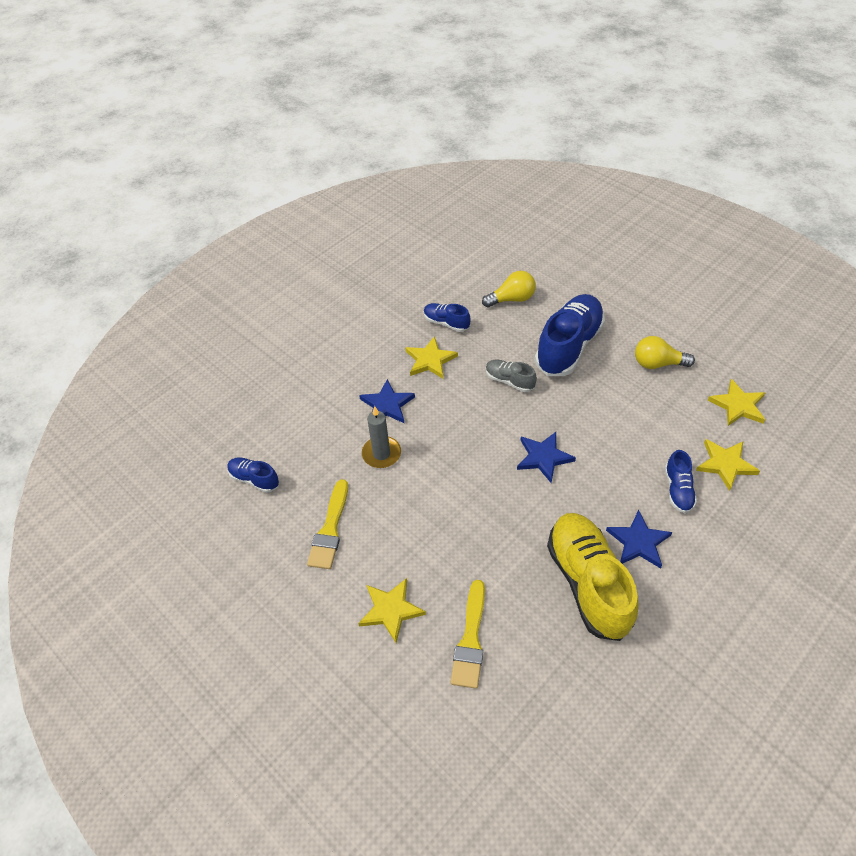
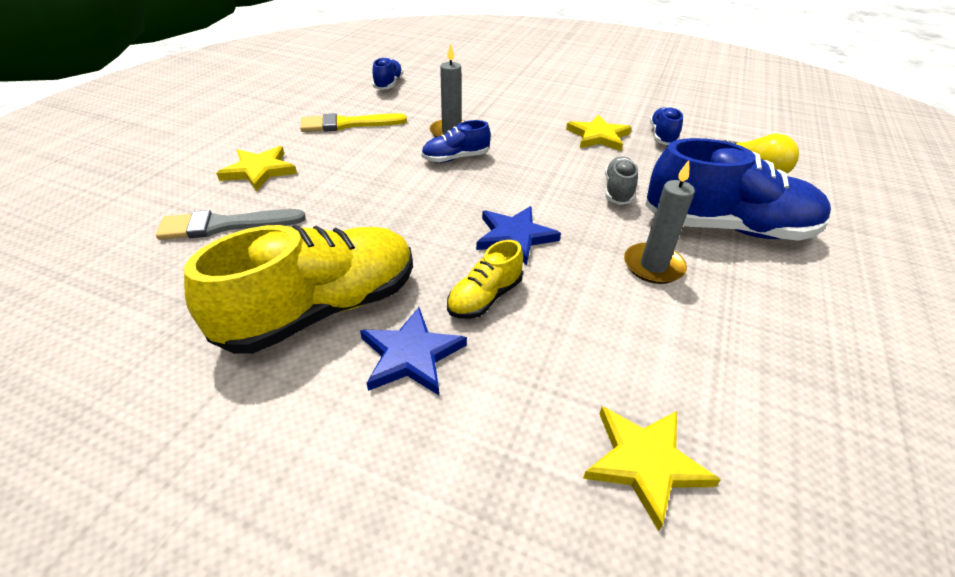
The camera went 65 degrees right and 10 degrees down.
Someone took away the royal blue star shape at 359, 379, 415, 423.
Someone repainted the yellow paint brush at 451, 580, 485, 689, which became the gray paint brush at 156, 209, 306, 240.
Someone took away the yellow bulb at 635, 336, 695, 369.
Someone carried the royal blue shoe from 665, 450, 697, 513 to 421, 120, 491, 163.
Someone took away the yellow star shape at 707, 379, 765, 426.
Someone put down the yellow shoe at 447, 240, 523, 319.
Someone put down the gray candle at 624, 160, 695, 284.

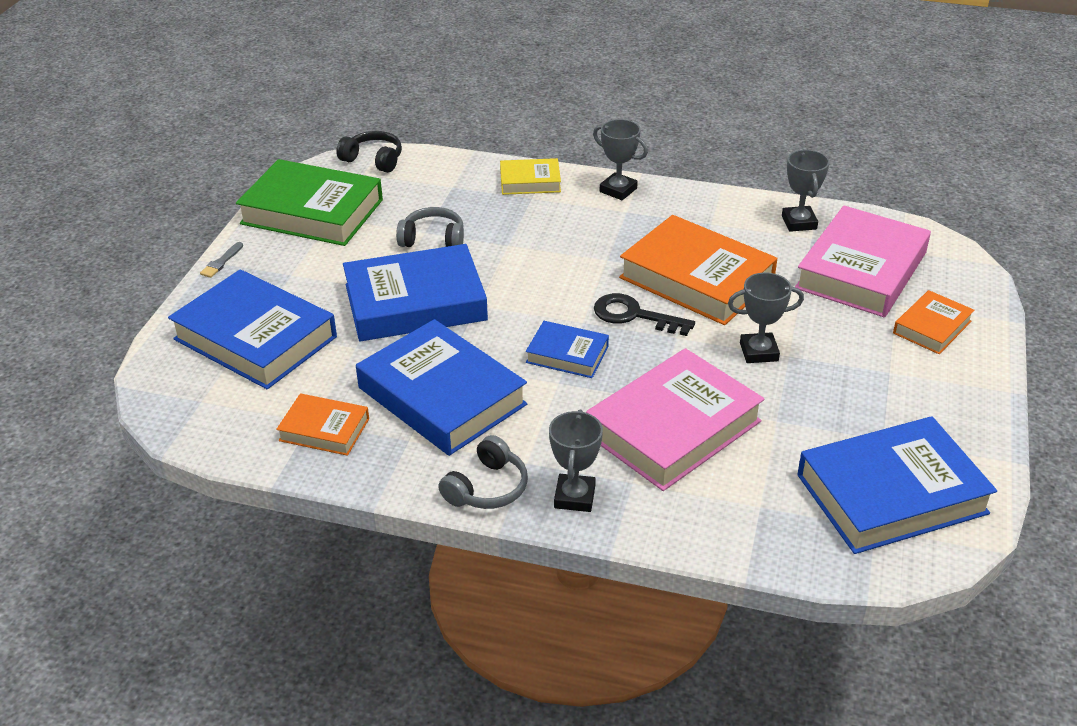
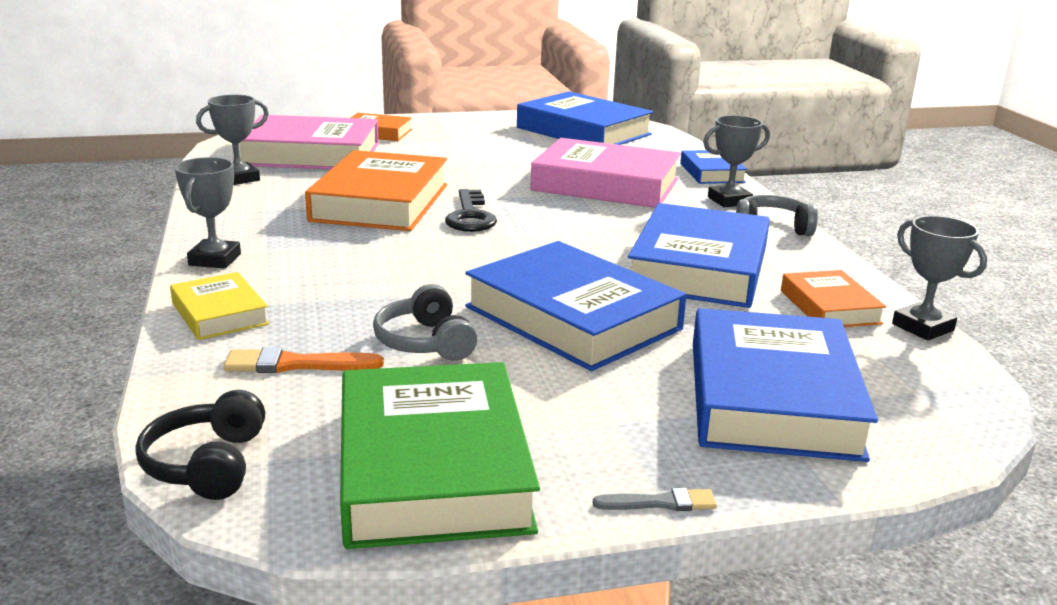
The camera went 120 degrees left and 15 degrees down.
Someone carried the royal blue book from 526, 321, 609, 378 to 680, 150, 747, 184.
Someone carried the gray award cup from 728, 272, 804, 363 to 892, 216, 987, 340.
Someone put down the orange paint brush at 224, 347, 384, 373.

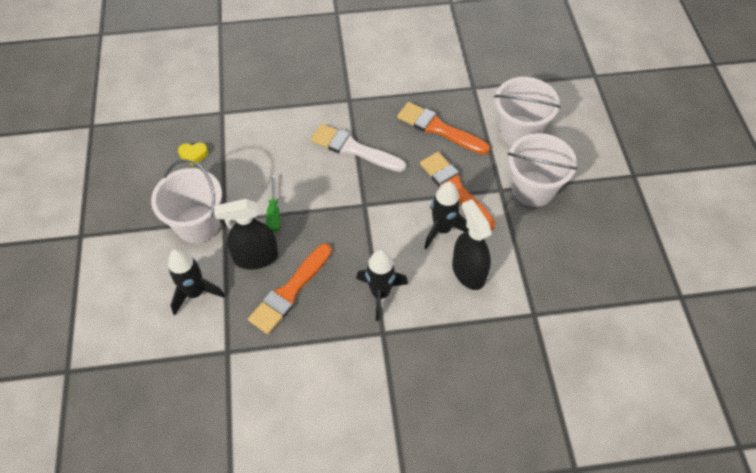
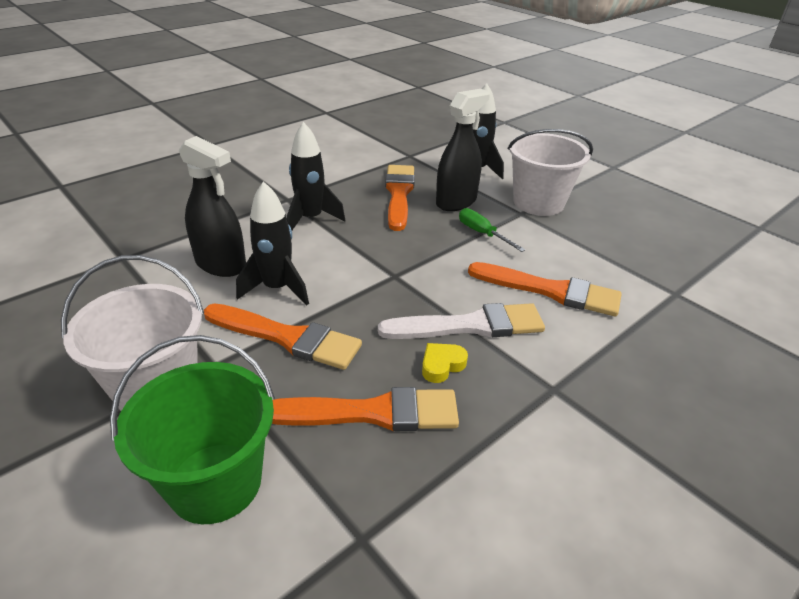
The camera went 145 degrees right and 20 degrees down.
Someone carried the yellow heart shape from 178, 143, 208, 166 to 422, 343, 468, 383.
Someone repainted the white sand bucket at 494, 77, 561, 146, which became the emerald sand bucket at 110, 335, 275, 524.
Someone put down the orange paint brush at 468, 262, 622, 317.

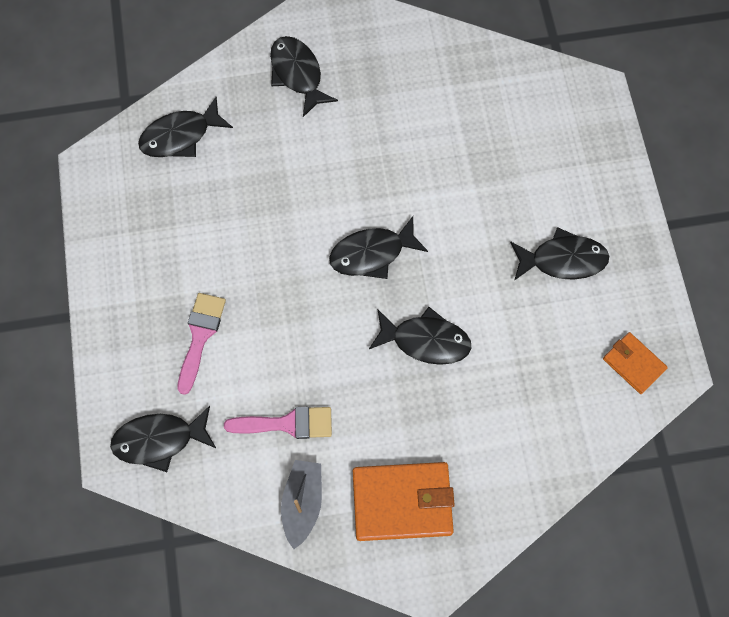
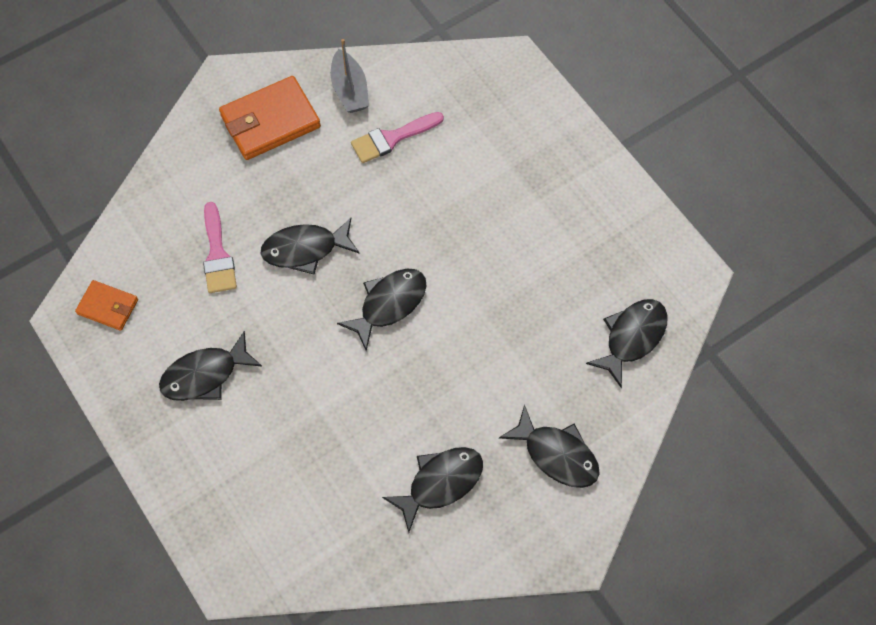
The camera went 155 degrees right and 5 degrees down.
Someone carried the black fish from 110, 406, 217, 472 to 382, 447, 483, 532.
Someone carried the rose-pink paint brush from 177, 293, 226, 395 to 203, 202, 237, 293.

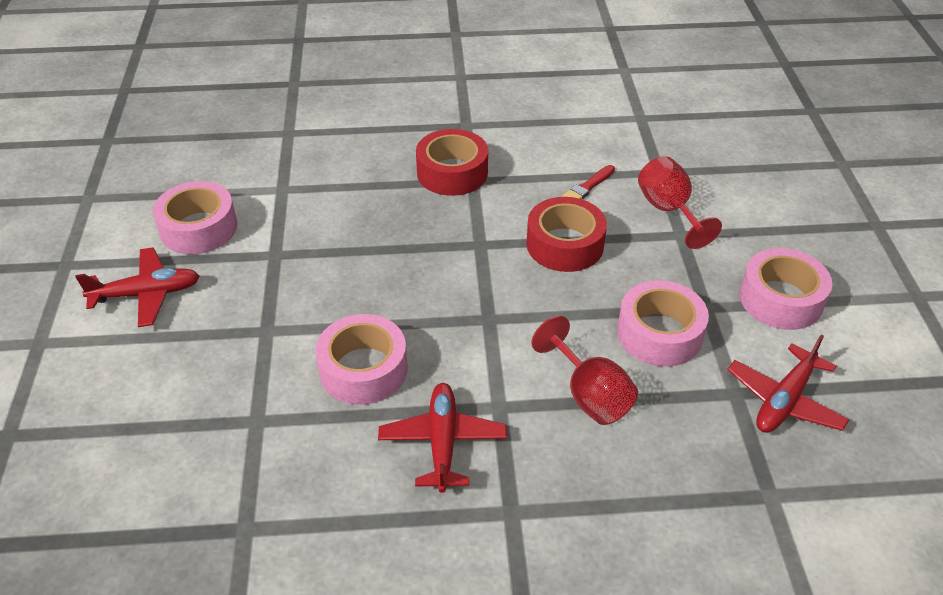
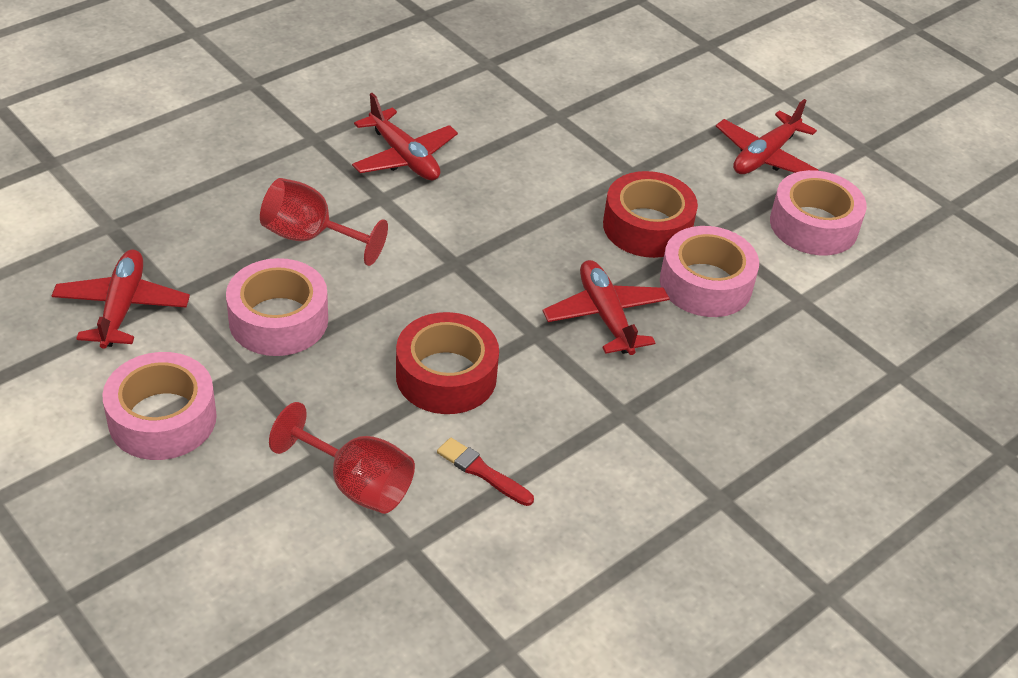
The camera went 140 degrees right and 0 degrees up.
Someone carried the rose-pink sticky tape from 315, 314, 408, 405 to 660, 226, 759, 317.
Someone carried the crimson sticky tape from 416, 129, 488, 196 to 603, 171, 698, 258.
Someone rotated the crimson paint brush at 561, 165, 615, 199 by 60 degrees counterclockwise.
Someone put down the crimson plane at 543, 260, 670, 355.

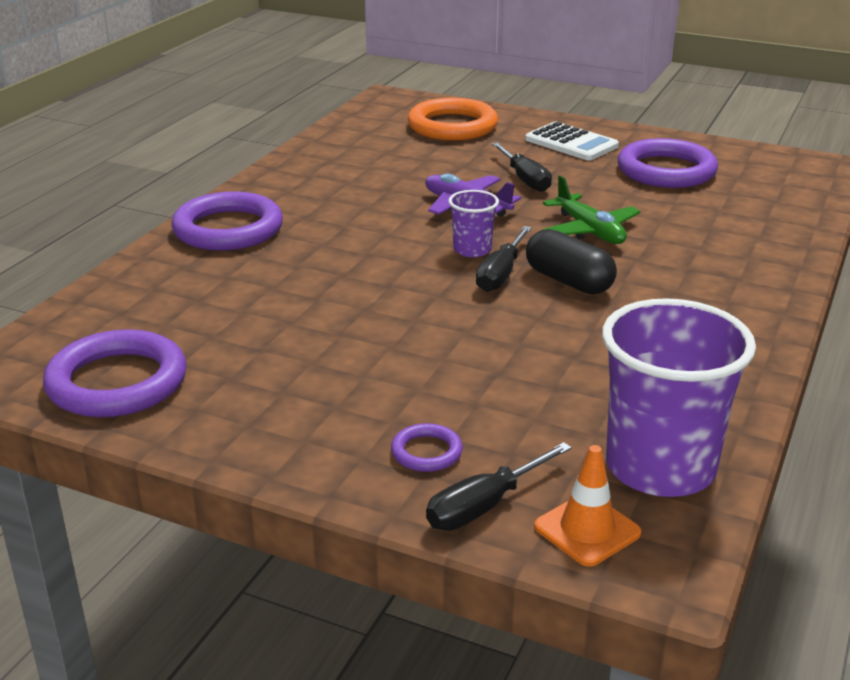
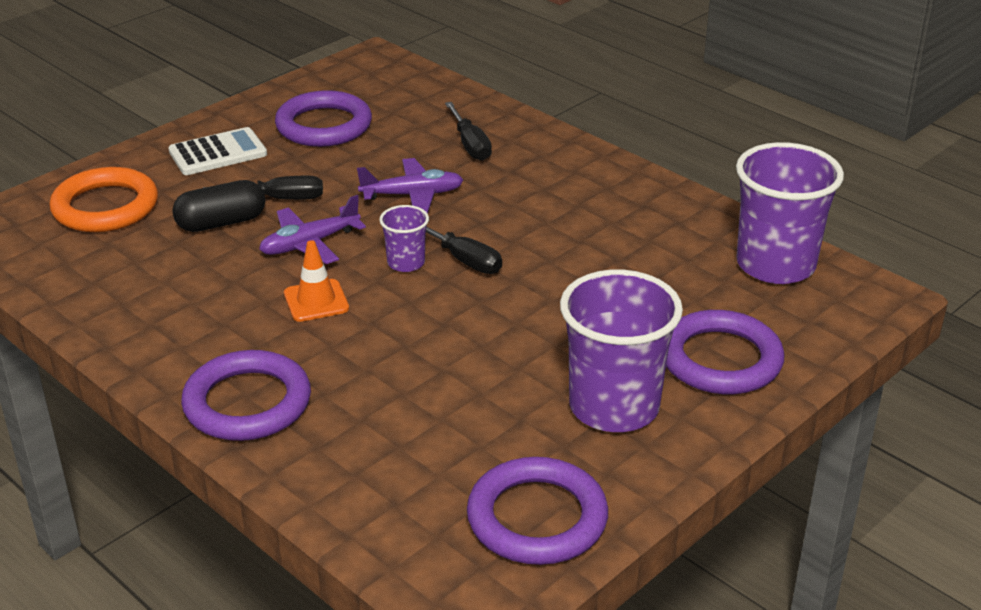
The camera went 70 degrees left and 5 degrees up.
Someone scaled the violet ring at 391, 423, 463, 472 by 2.13.
Someone carried the black flat screwdriver from 426, 442, 572, 531 to 445, 102, 492, 161.
Someone carried the black pill shape from 526, 229, 617, 294 to 172, 180, 265, 232.
Someone carried the orange safety cone from 534, 445, 642, 567 to 284, 240, 349, 322.
Someone repainted the emerald plane at 542, 175, 641, 244, which became the violet plane at 357, 158, 463, 213.
Someone put down the violet tumbler at 560, 270, 683, 432.

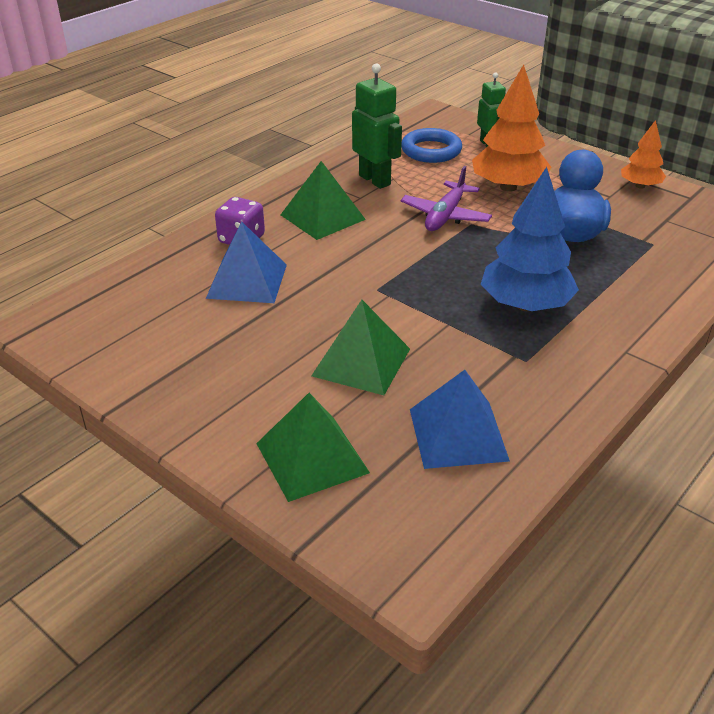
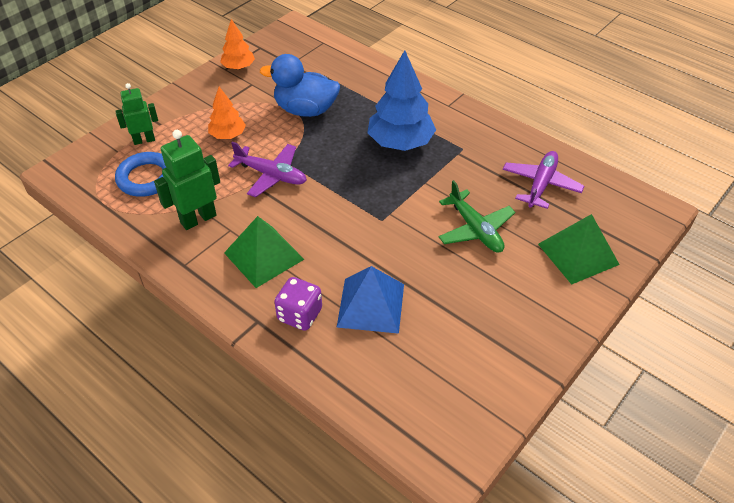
The camera went 90 degrees left and 10 degrees up.
Someone swapped the emerald solid pyramid at 311, 300, 410, 395 for the emerald plane at 438, 180, 515, 253.
Someone swapped the royal blue solid pyramid at 410, 370, 510, 469 for the violet plane at 503, 151, 584, 209.
Someone scaled the orange tree at 472, 64, 551, 192 by 0.56.

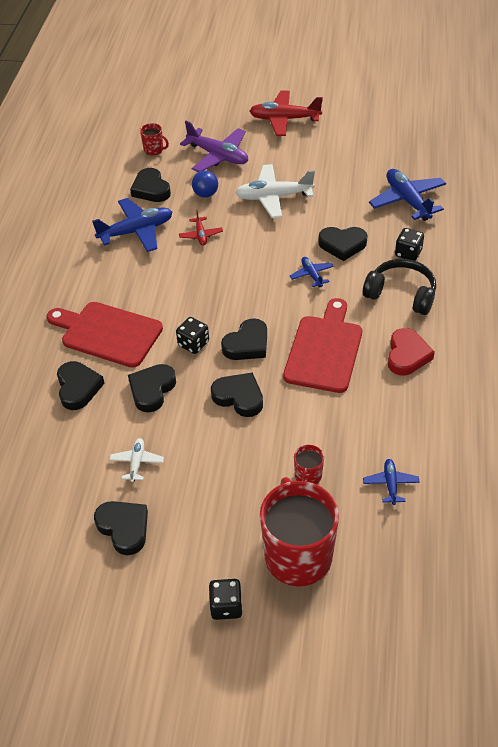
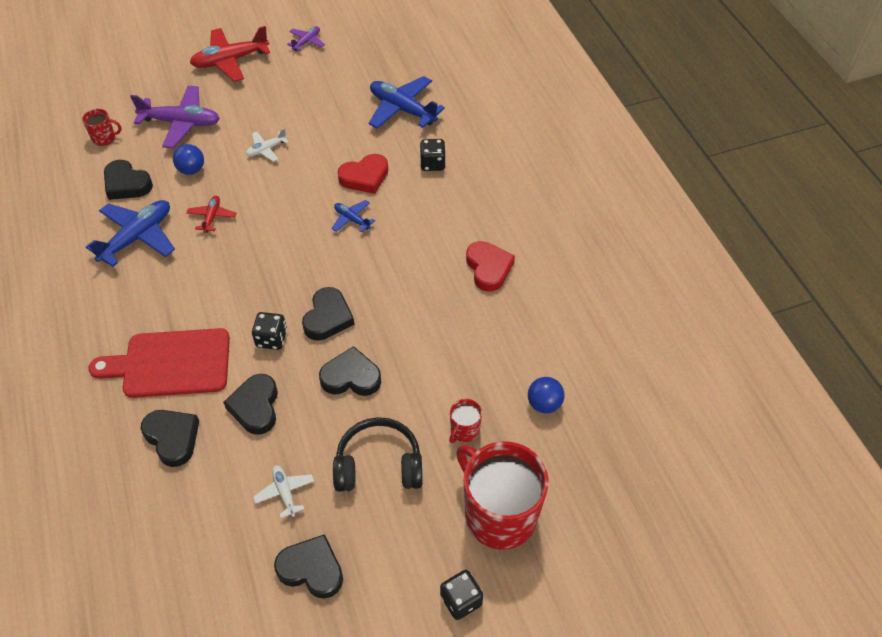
The camera went 30 degrees left and 5 degrees up.
Someone rotated the crimson plane at 179, 210, 223, 246 by 135 degrees counterclockwise.
Someone scaled the white plane at 235, 164, 315, 218 by 0.52.
Someone took away the crimson chopping board at 283, 298, 362, 393.
Someone rotated the crimson tea mug at 294, 445, 324, 485 by 45 degrees clockwise.
Someone repainted the black heart shape at 318, 227, 368, 261, which became the crimson heart shape at 338, 154, 388, 194.
Someone carried the black headset from 363, 259, 436, 315 to 333, 417, 423, 492.
Someone swapped the royal blue plane at 363, 459, 420, 505 for the royal blue sphere at 528, 377, 564, 413.
Someone put down the violet plane at 287, 26, 325, 51.

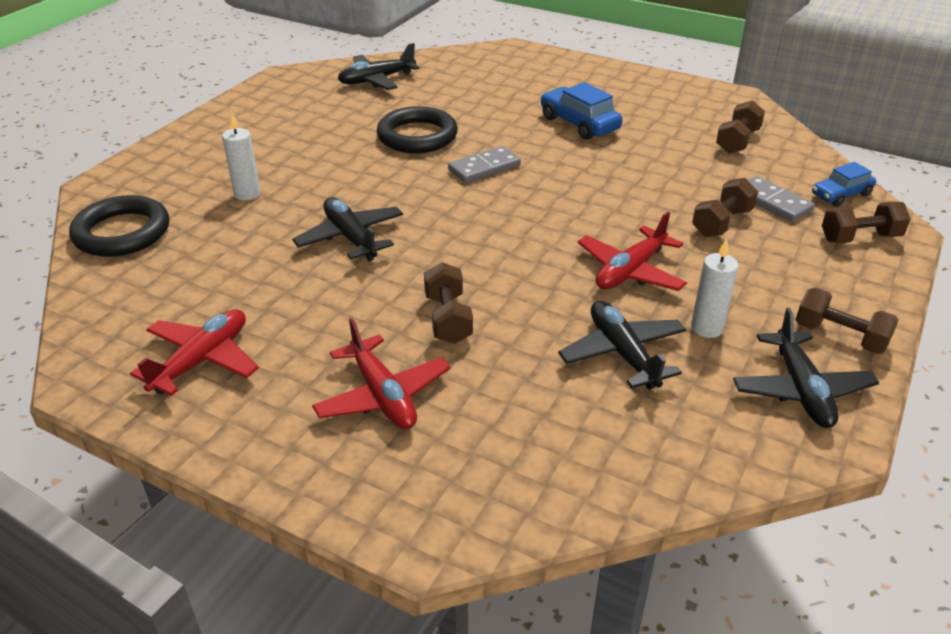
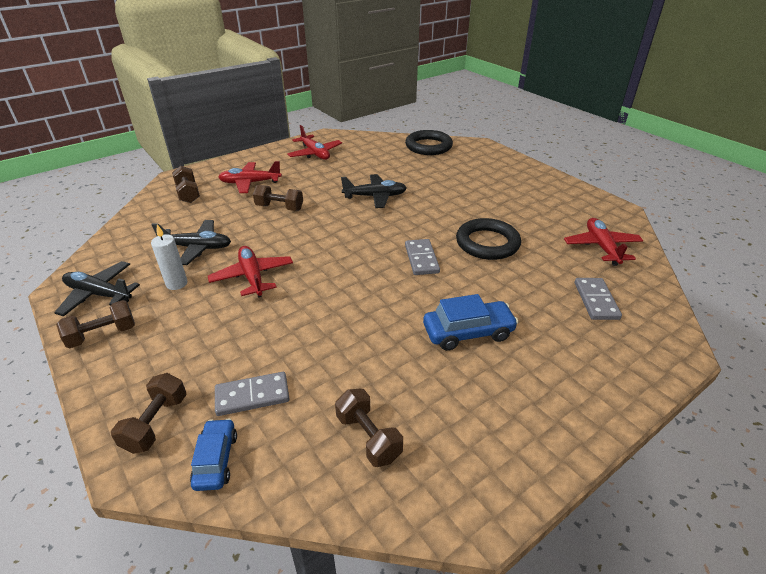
The camera went 115 degrees right and 0 degrees up.
Someone took away the white candle at 222, 113, 260, 200.
Someone repainted the black plane at 338, 43, 419, 90, which became the crimson plane at 564, 218, 643, 266.
Someone carried the dark brown free weight from 692, 178, 758, 237 to 172, 166, 200, 203.
Someone put down the gray domino tile at 575, 278, 622, 320.

